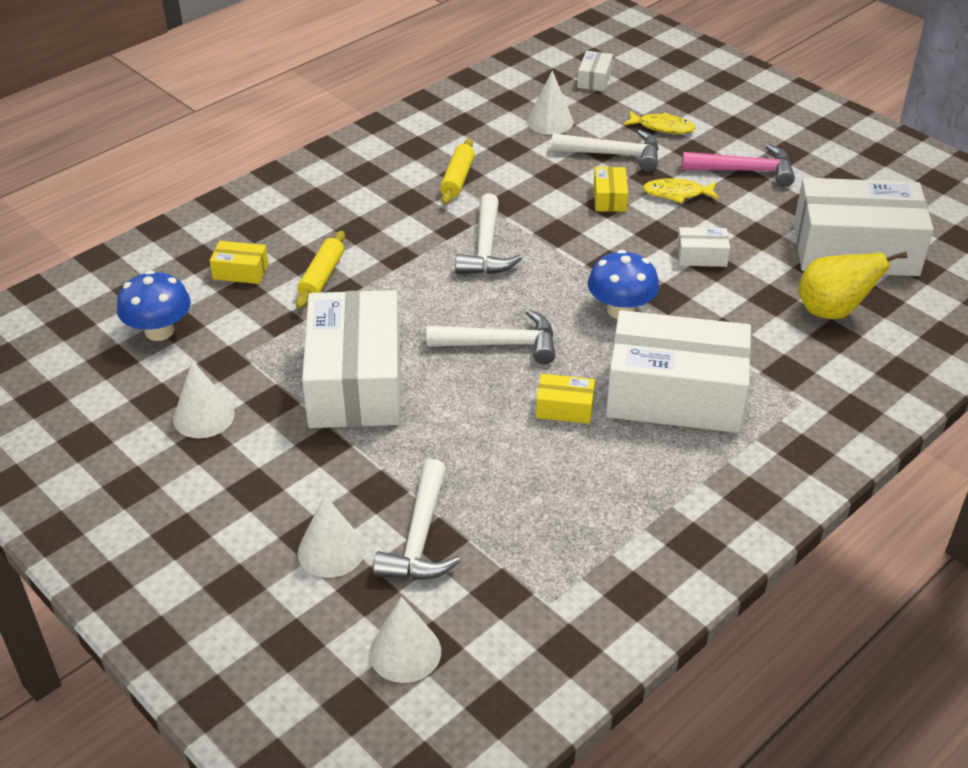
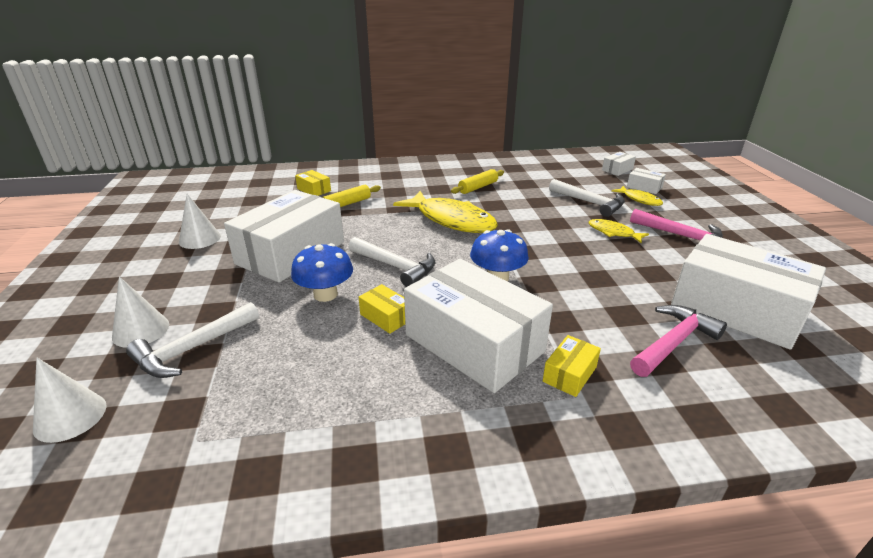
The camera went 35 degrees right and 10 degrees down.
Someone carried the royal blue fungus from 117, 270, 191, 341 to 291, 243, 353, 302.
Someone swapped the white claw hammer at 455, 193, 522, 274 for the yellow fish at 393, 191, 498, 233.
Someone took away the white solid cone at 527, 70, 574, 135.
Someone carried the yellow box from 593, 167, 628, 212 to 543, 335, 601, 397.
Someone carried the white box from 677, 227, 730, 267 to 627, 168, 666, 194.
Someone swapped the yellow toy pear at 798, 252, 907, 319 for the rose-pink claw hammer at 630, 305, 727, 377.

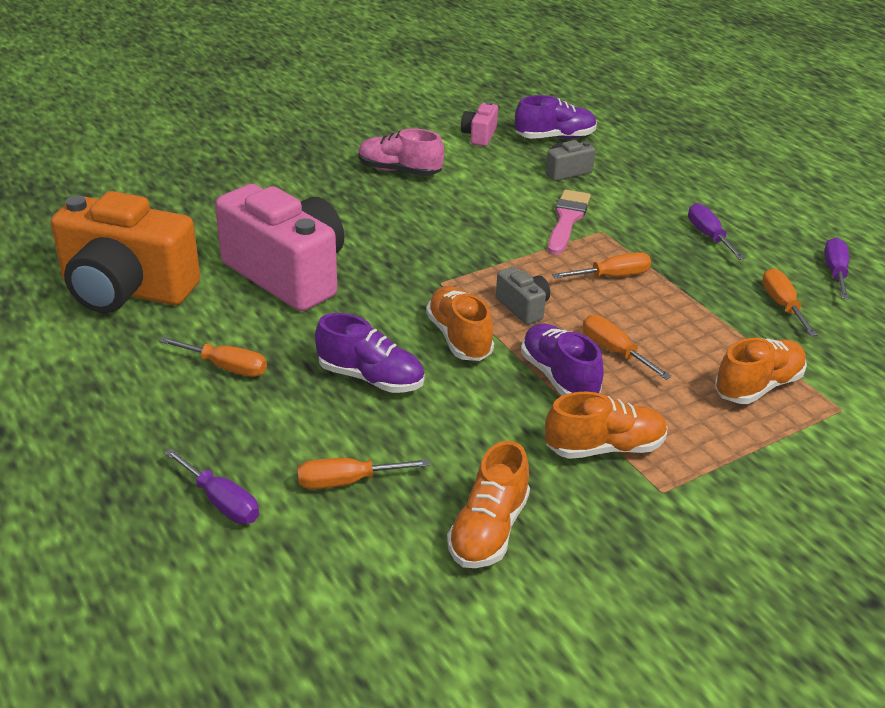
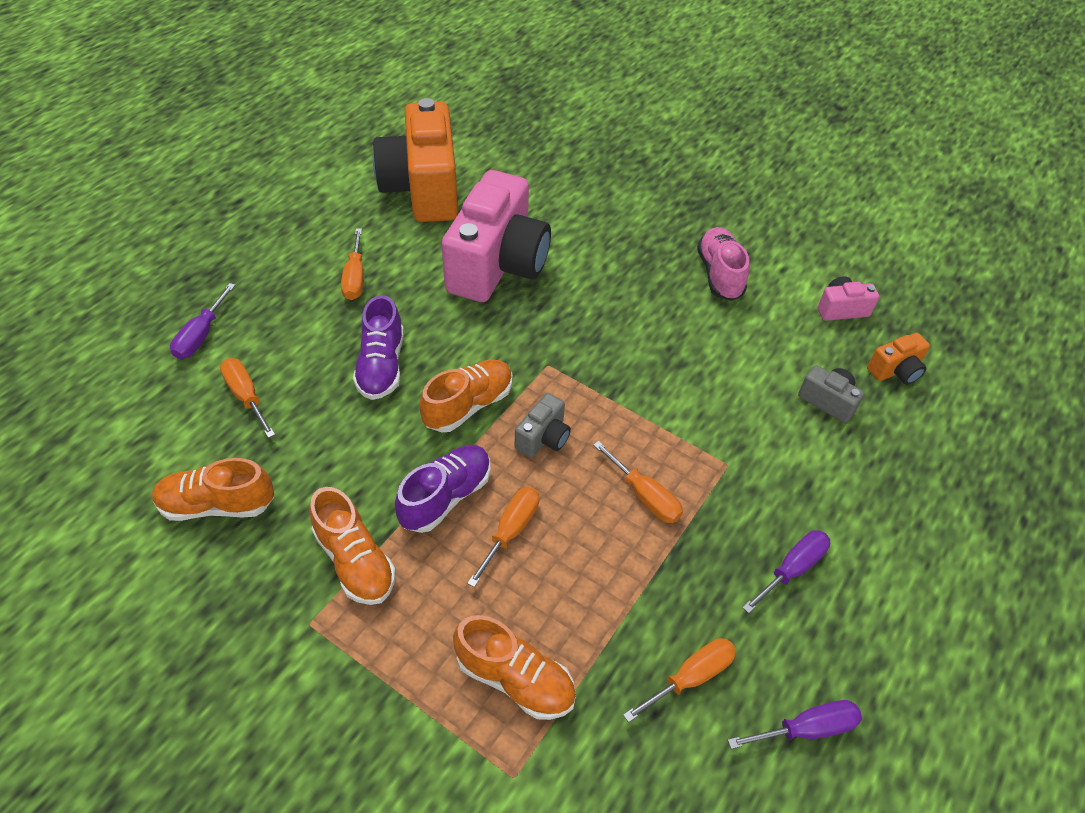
The camera went 65 degrees right and 15 degrees up.
Someone swapped the violet shoe at 515, 95, 597, 139 for the orange compact camera at 867, 333, 930, 385.
Someone took away the rose-pink paint brush at 548, 190, 591, 255.

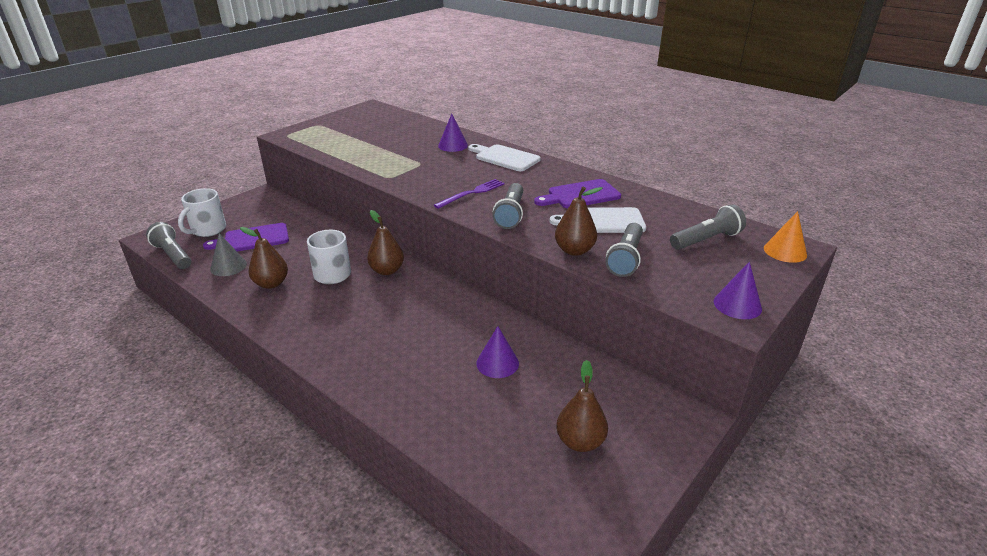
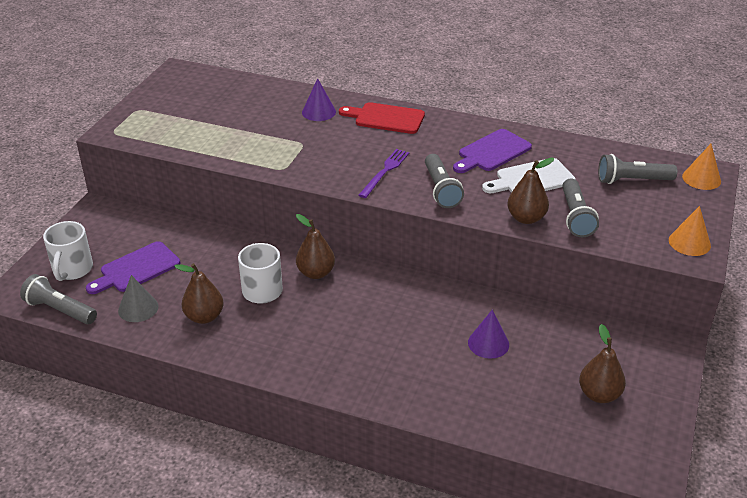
The camera went 20 degrees left and 5 degrees up.
Someone repainted the white chopping board at 468, 144, 540, 171, which became the crimson chopping board at 339, 102, 425, 134.
Someone rotated the gray flashlight at 670, 204, 746, 250 by 135 degrees counterclockwise.
Someone repainted the violet solid cone at 714, 262, 762, 319, which became the orange solid cone at 669, 206, 711, 256.

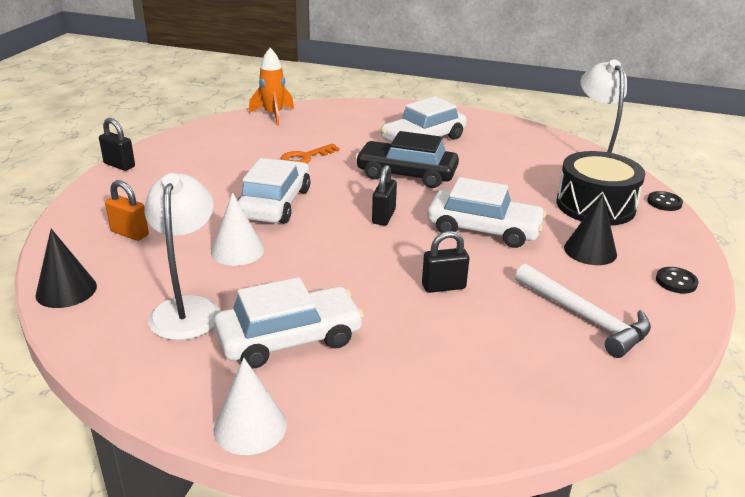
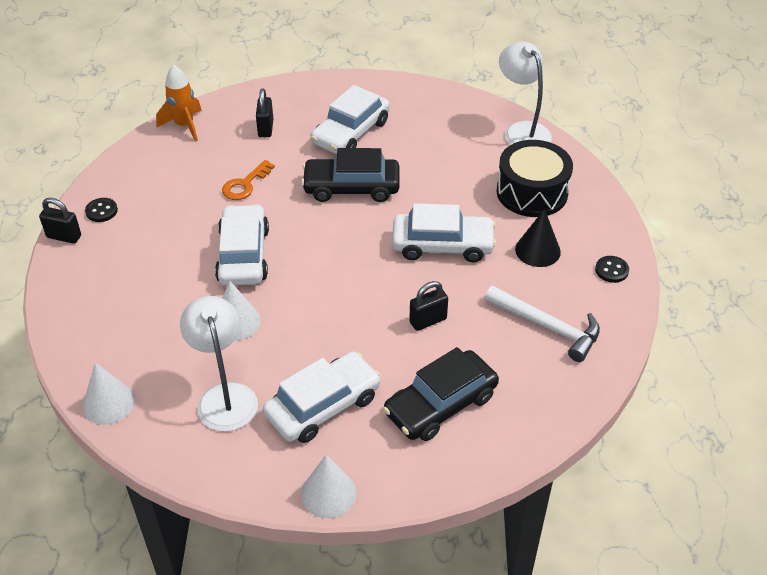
The camera went 15 degrees left and 15 degrees up.
Someone repainted the black solid cone at 35, 229, 97, 308, which became the white solid cone at 82, 363, 135, 425.
Someone took away the orange small lock at 105, 180, 149, 241.
Someone carried the black small lock from 372, 165, 397, 225 to 256, 88, 273, 137.
Someone carried the black sewing button from 647, 191, 683, 211 to 85, 198, 118, 222.
Someone put down the black toy car at 383, 347, 499, 441.

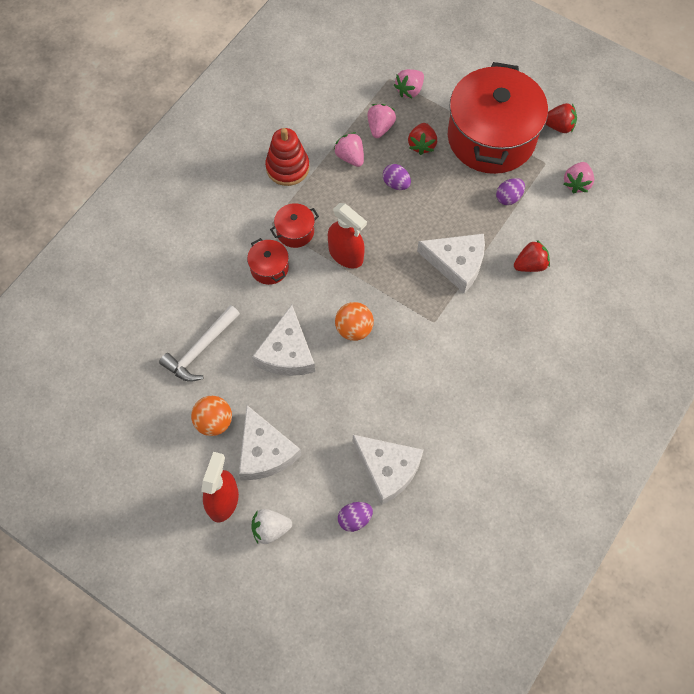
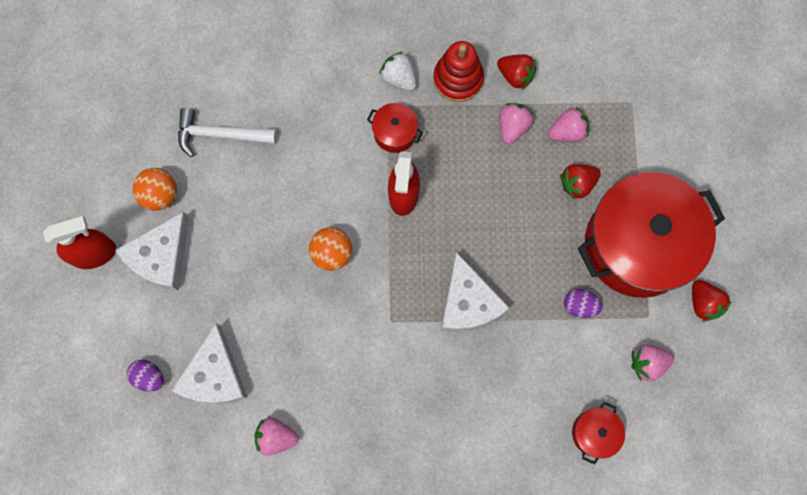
The camera went 55 degrees right and 10 degrees up.
Someone carried the crimson cooking pot from 247, 238, 289, 285 to 572, 402, 625, 465.
Someone carried the white strawberry from 251, 509, 292, 544 to 379, 52, 417, 91.
Someone took away the white cheese at 252, 305, 315, 376.
Someone took away the violet egg shape at 383, 164, 411, 190.
Someone carried the rose-pink strawberry from 394, 69, 424, 98 to 254, 417, 299, 456.
Someone carried the crimson strawberry from 514, 240, 550, 272 to 497, 54, 536, 89.

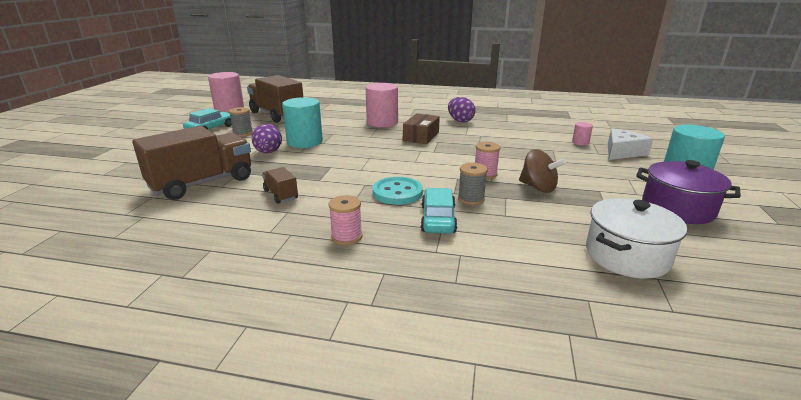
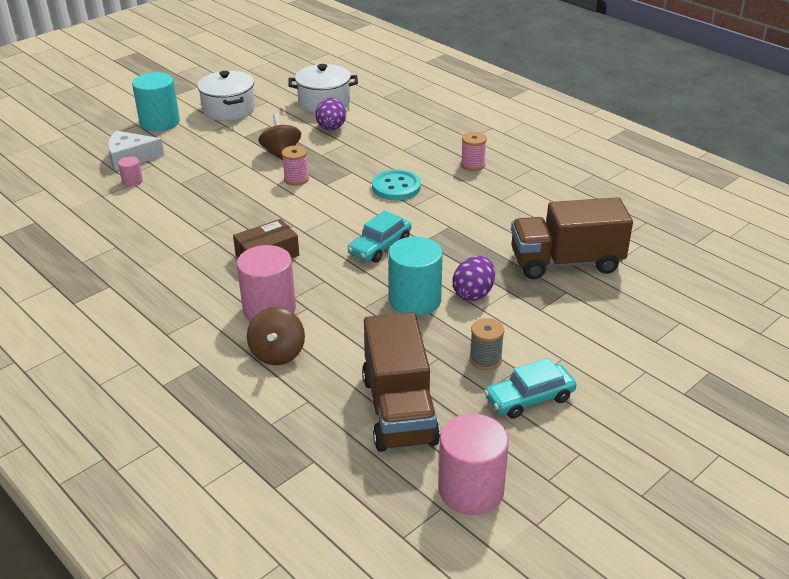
The camera went 145 degrees left and 10 degrees up.
Someone took away the dark brown lorry at 262, 167, 298, 204.
Someone carried the teal toy car from 420, 188, 457, 234 to 347, 210, 412, 263.
Someone carried the violet egg shape from 448, 97, 476, 122 to 315, 98, 346, 131.
Someone took away the gray spool at 458, 163, 488, 205.
Someone repainted the violet cooking pot at 636, 160, 741, 224, which became the white cooking pot at 197, 71, 255, 121.
Someone put down the dark brown toy top at 247, 307, 305, 365.

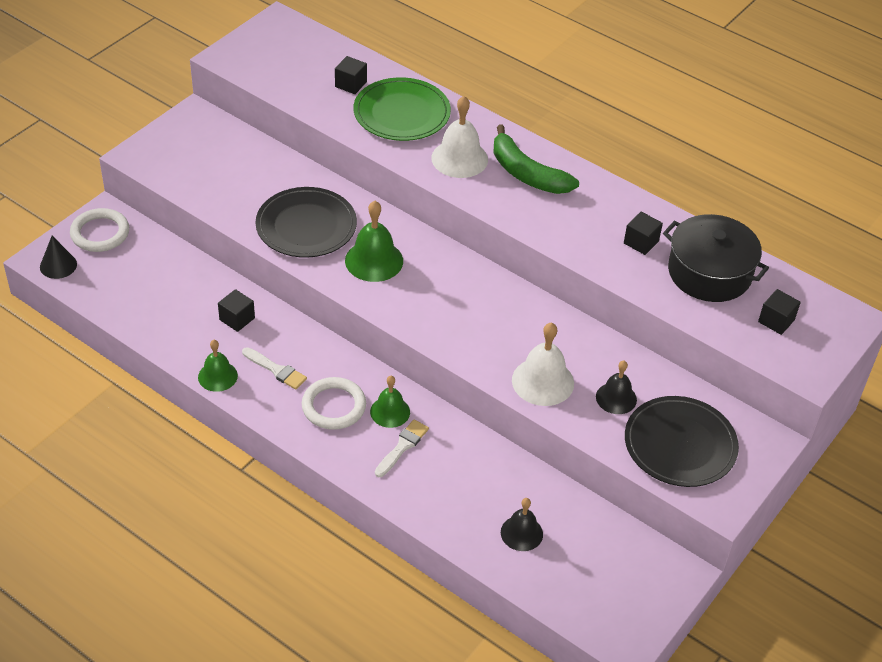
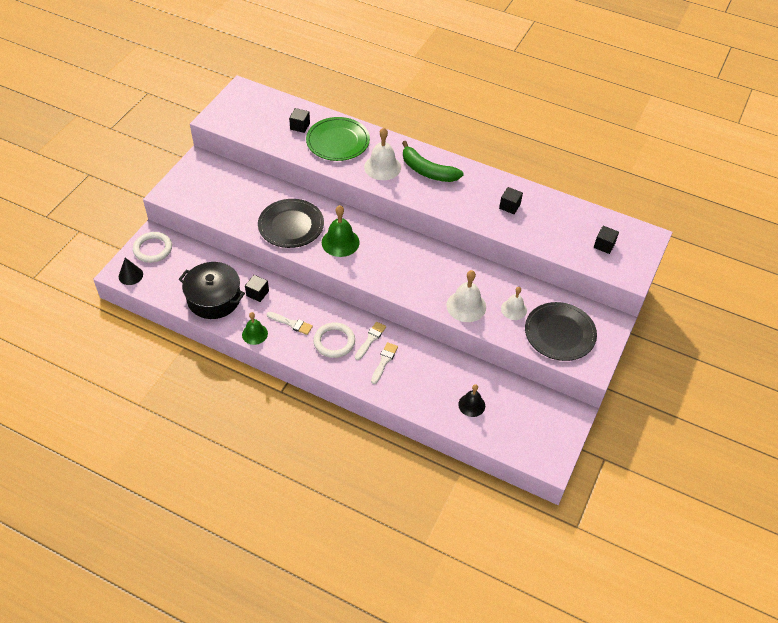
The camera went 10 degrees left and 5 degrees up.
Someone swapped the emerald bell at 370, 376, 410, 428 for the white paint brush at 355, 322, 386, 360.
Someone repainted the black bell at 596, 360, 637, 414, which became the white bell at 501, 287, 527, 320.
Someone carried the black cooking pot from 663, 214, 769, 302 to 179, 262, 245, 319.

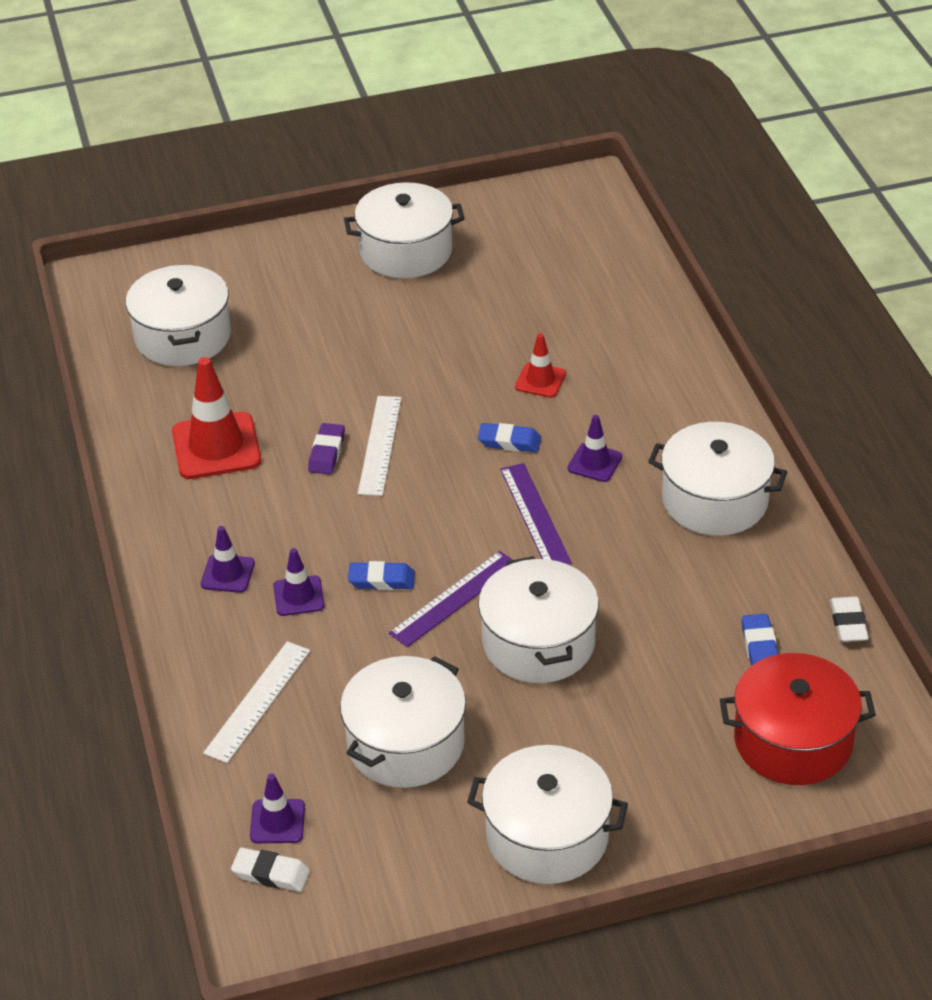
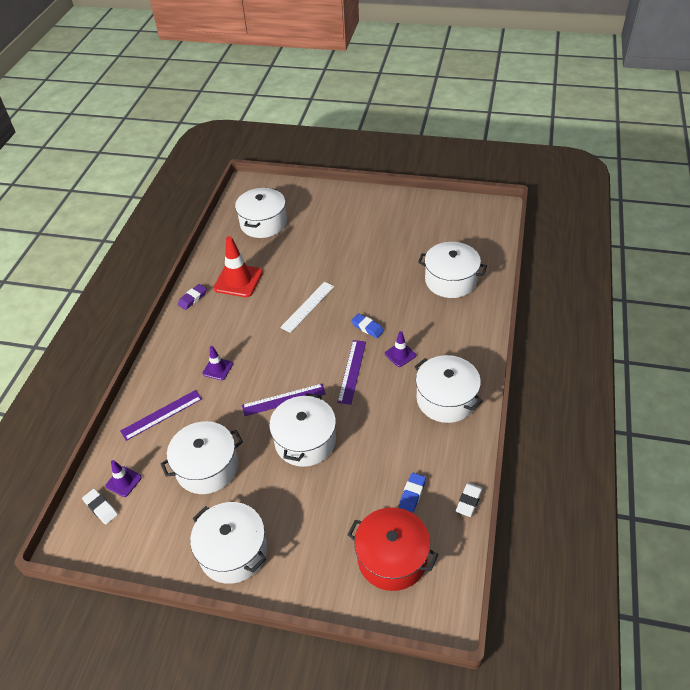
The camera went 30 degrees right and 5 degrees up.
Someone took away the violet safety cone at 201, 526, 255, 593.
Someone repainted the white measuring stick at 203, 641, 310, 763, which became the violet measuring stick at 120, 390, 202, 441.
Someone carried the violet gum eraser from 308, 423, 345, 475 to 178, 284, 207, 310.
Someone carried the white cooking pot from 344, 182, 465, 278 to 418, 242, 487, 298.
Someone took away the royal blue gum eraser at 348, 561, 415, 590.
Someone took away the crimson safety cone at 515, 333, 566, 398.

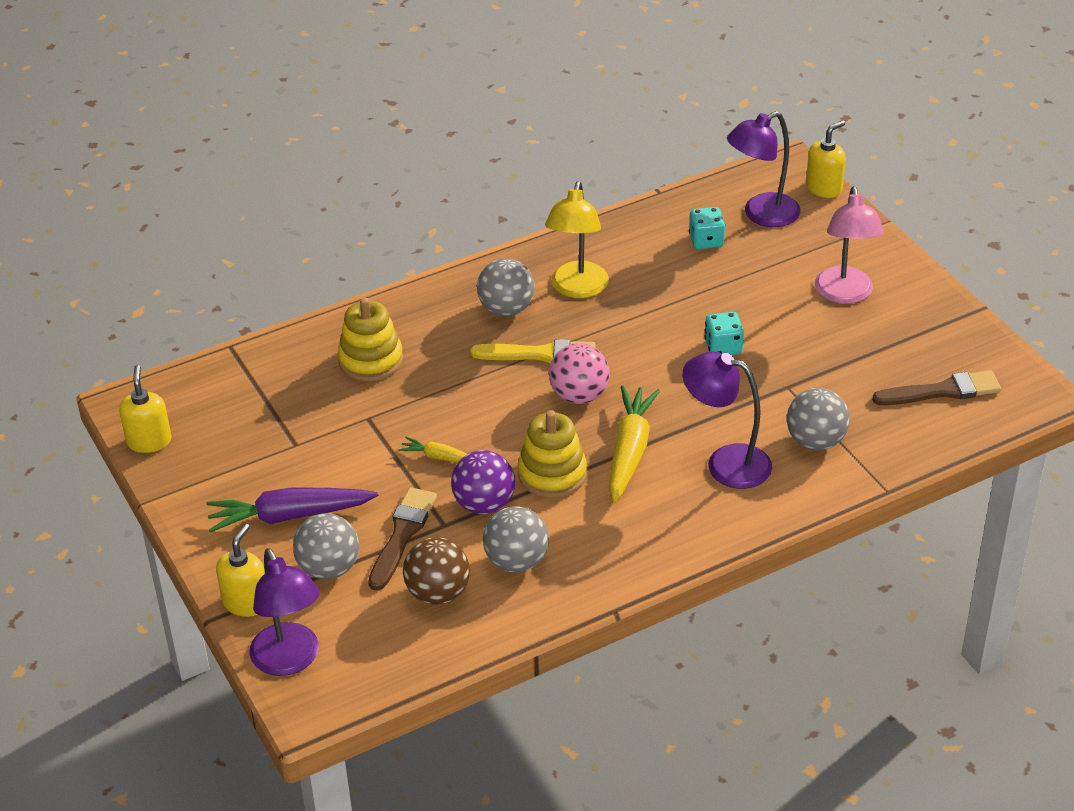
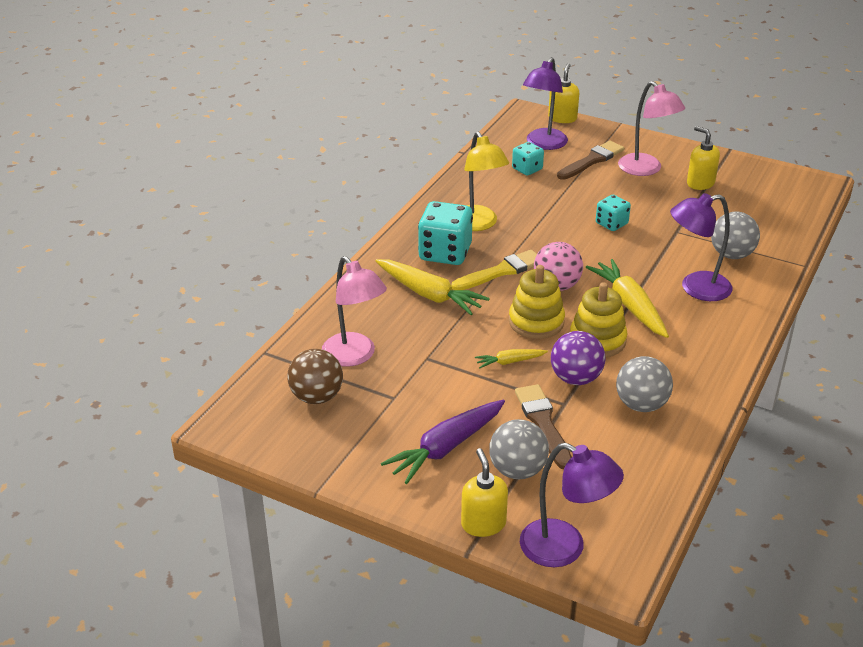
The camera went 35 degrees left and 5 degrees down.
Someone carried the yellow soap dispenser from 119, 365, 172, 453 to 687, 126, 720, 190.
Someone carried the yellow stacking toy from 338, 297, 403, 381 to 509, 265, 565, 339.
Someone carried the dark brown sphere from 403, 537, 470, 605 to 288, 349, 343, 404.
Someone swapped the gray sphere at 477, 258, 535, 316 for the teal die at 418, 201, 473, 265.
Someone carried the dark brown paint brush from 872, 370, 1001, 405 to 557, 141, 624, 180.
Someone put down the rose-pink lamp at 322, 256, 387, 367.
Someone put down the yellow carrot at 376, 259, 490, 315.

